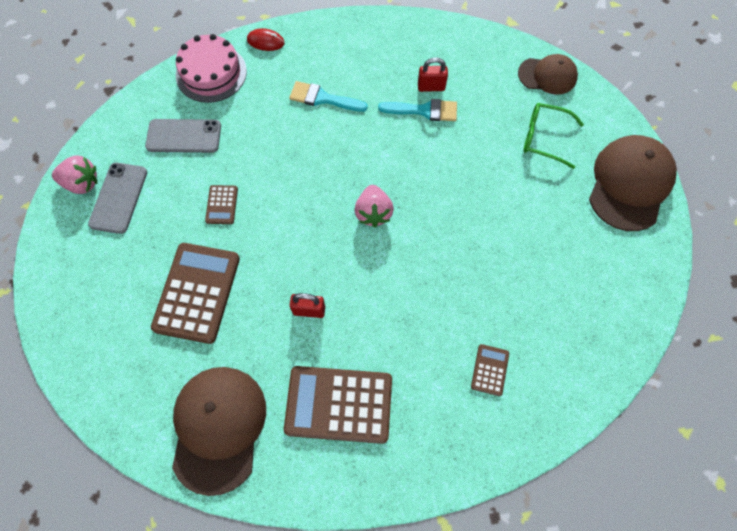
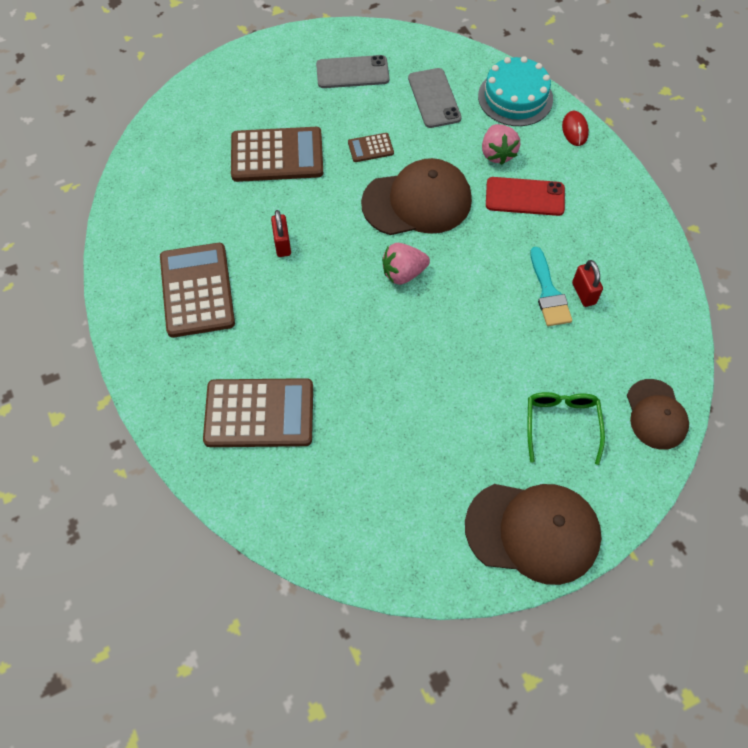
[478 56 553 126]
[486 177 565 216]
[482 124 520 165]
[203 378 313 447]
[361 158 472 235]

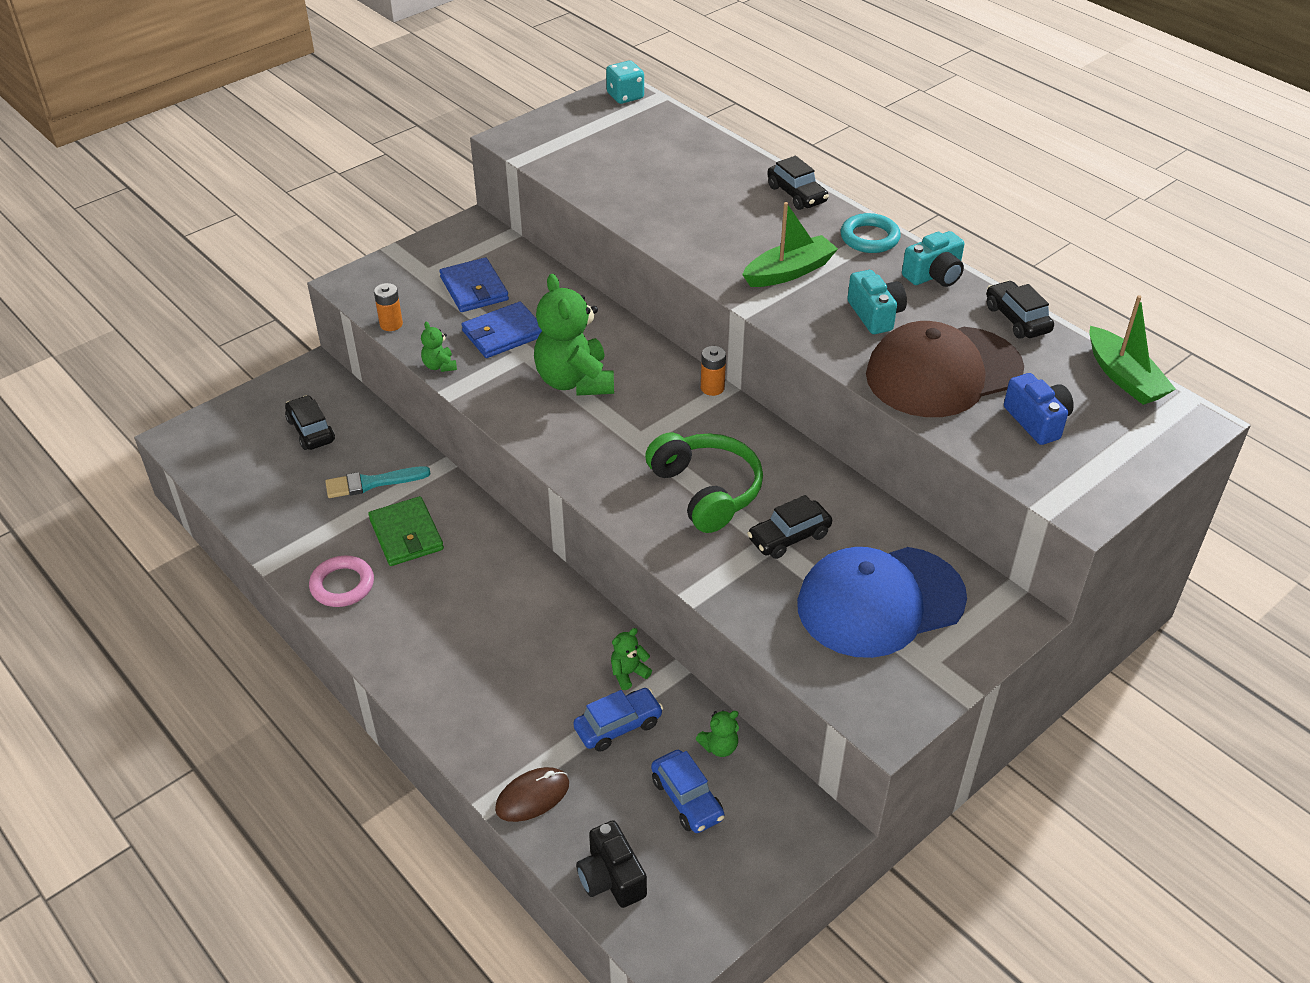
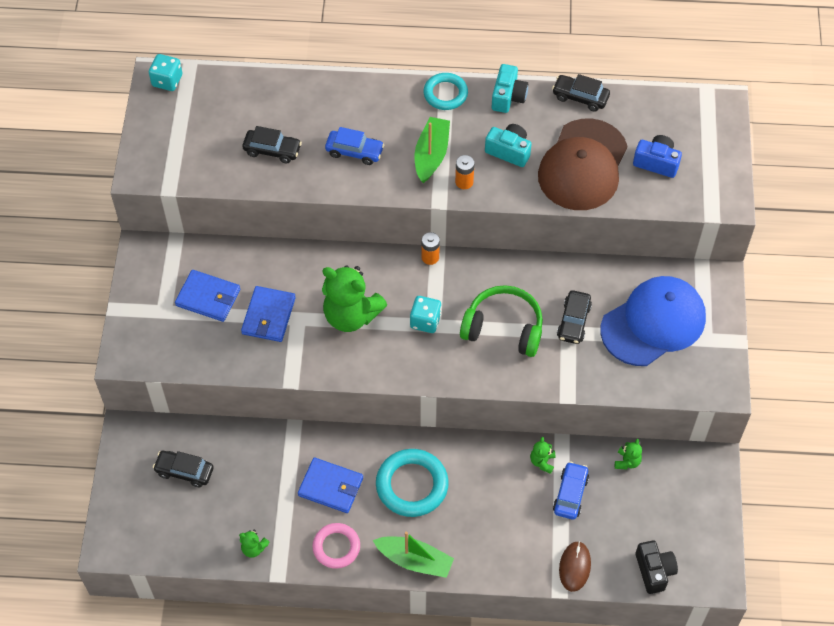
[242 126 302 163]
[455 155 475 189]
[373 531 454 578]
[239 530 270 558]
[325 466 431 498] (first image)
[298 457 363 513]
[600 276 706 366]
[325 127 385 165]
[635 540 678 594]
[410 296 441 333]
[376 449 449 517]

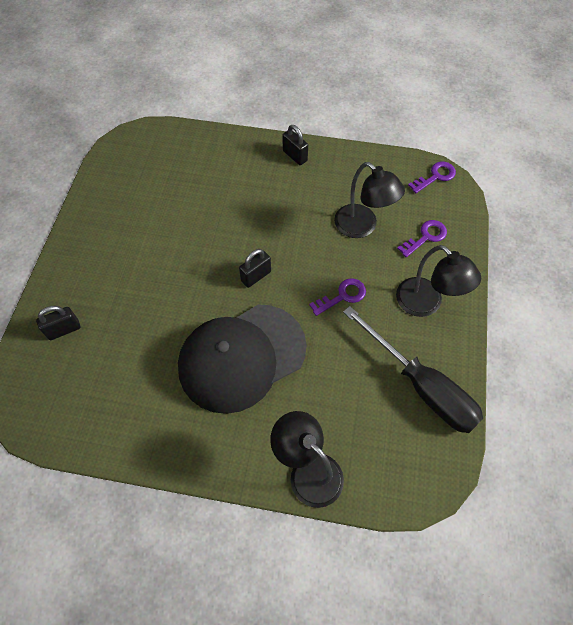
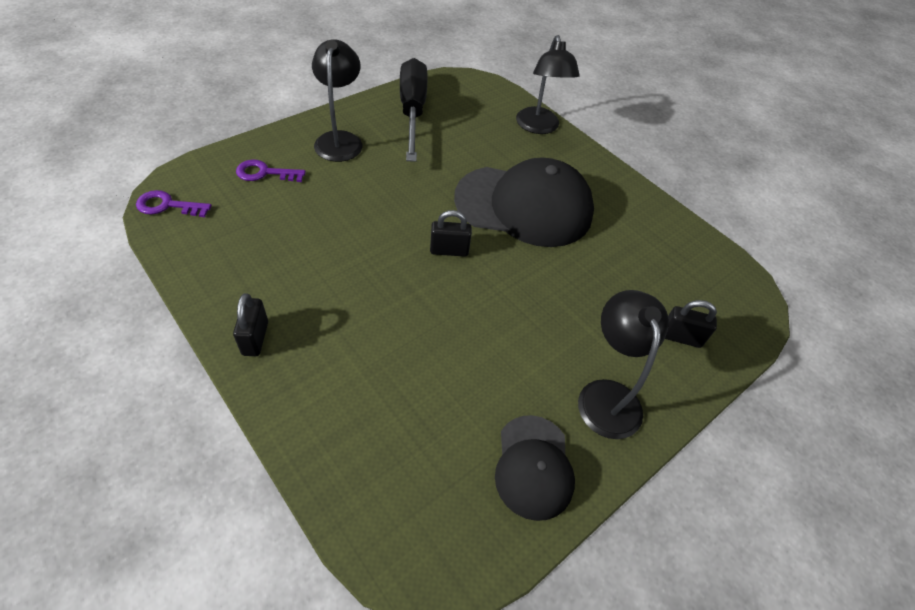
[578 290 669 439]
[309 278 366 316] (first image)
[495 415 575 521]

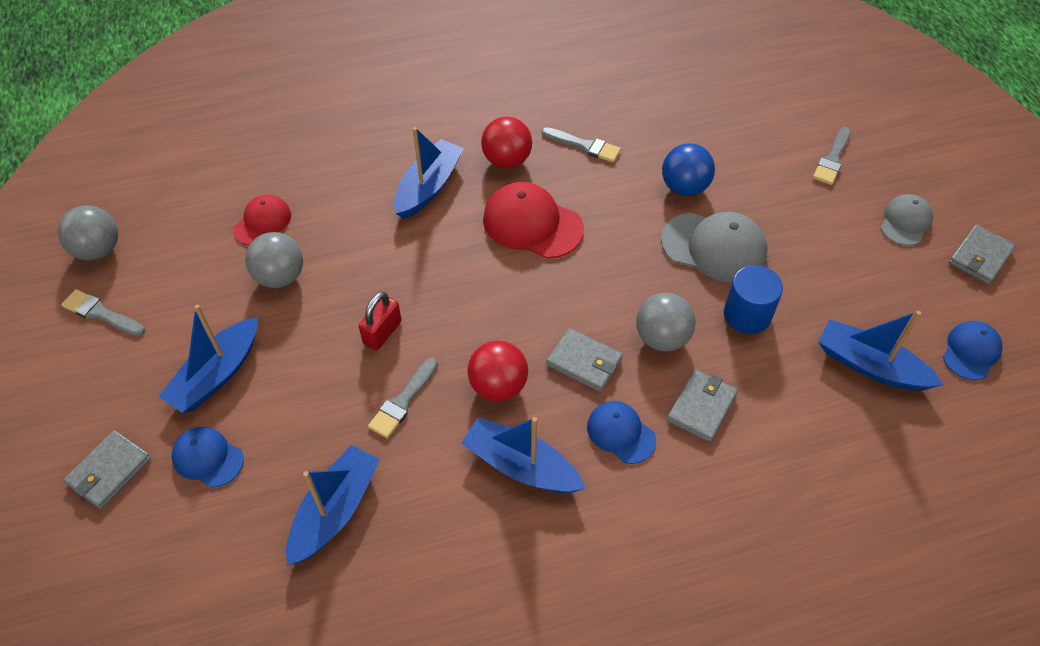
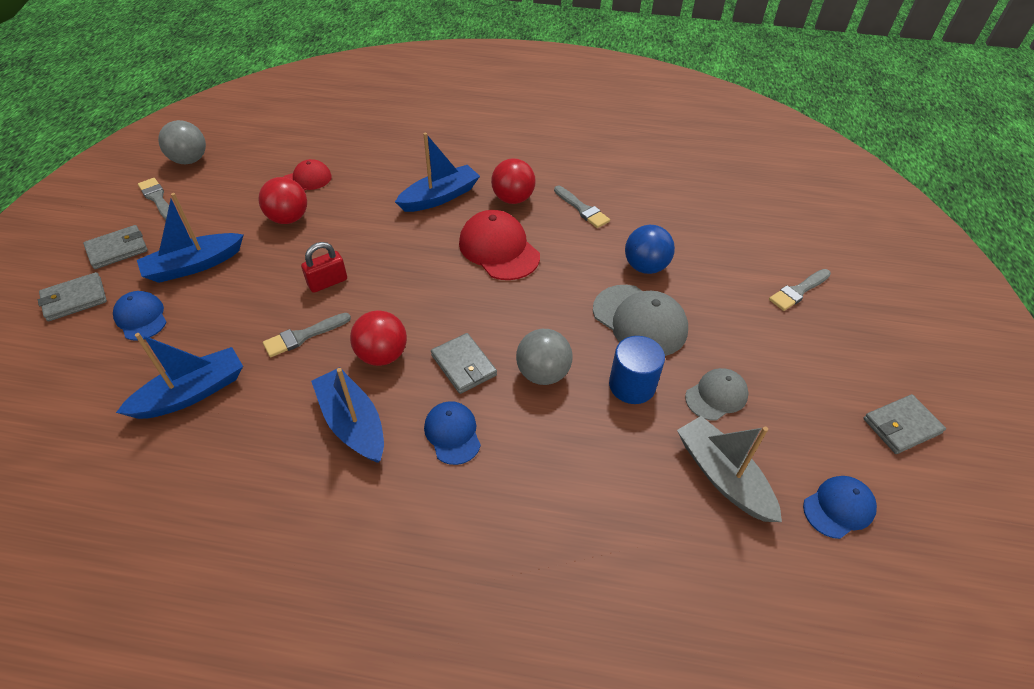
[685 368 748 421]
[258 177 307 224]
[677 416 782 522]
[83 225 148 269]

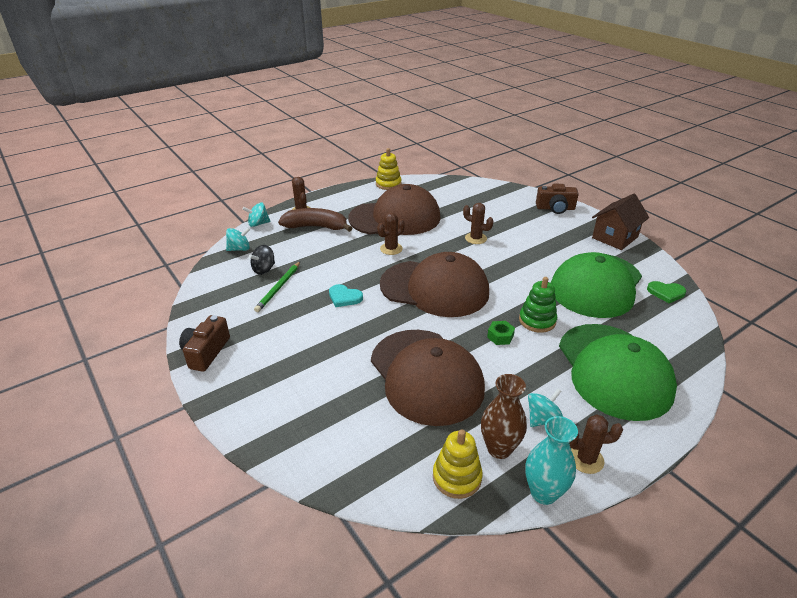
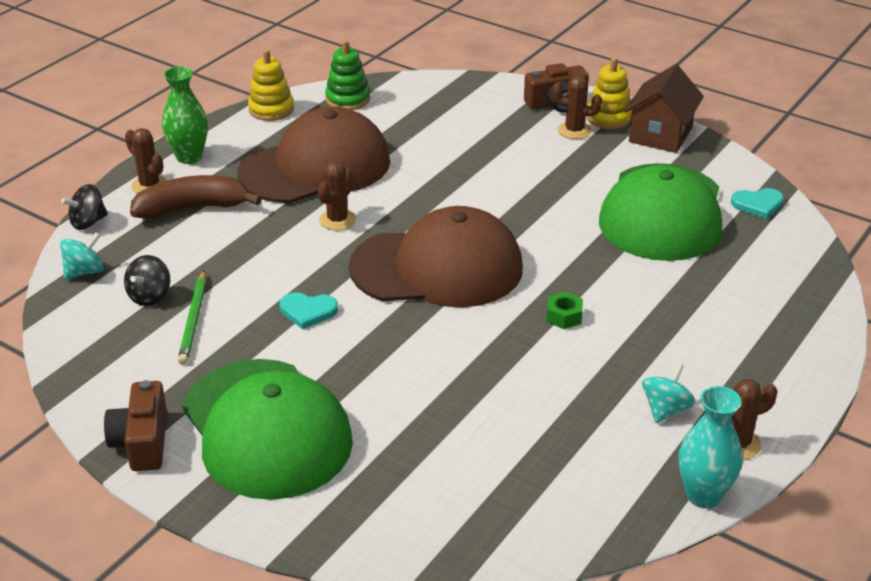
[61 184 108 230]
[552 76 602 139]
[325 40 370 110]
[731 188 784 219]
[183 359 353 500]
[371 330 485 426] (first image)
[481 374 527 459] (first image)
[586 58 632 129]
[162 67 208 164]

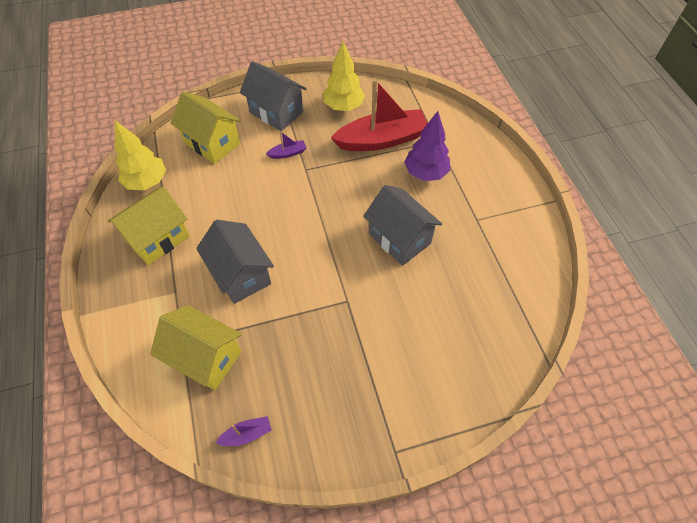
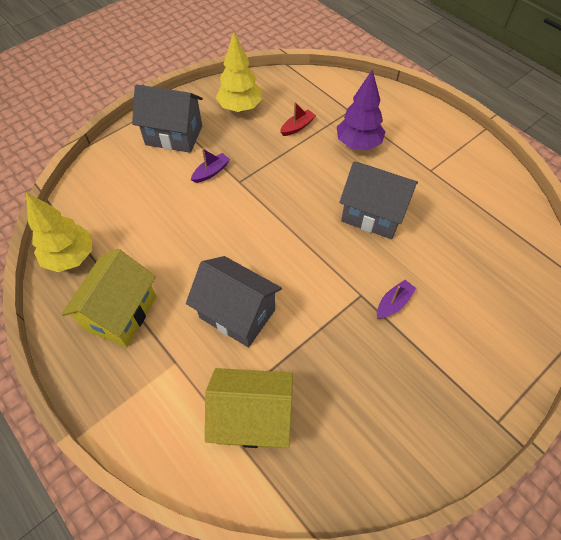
[280 102 316 136]
[171 92 241 164] (first image)
[377 280 416 319]

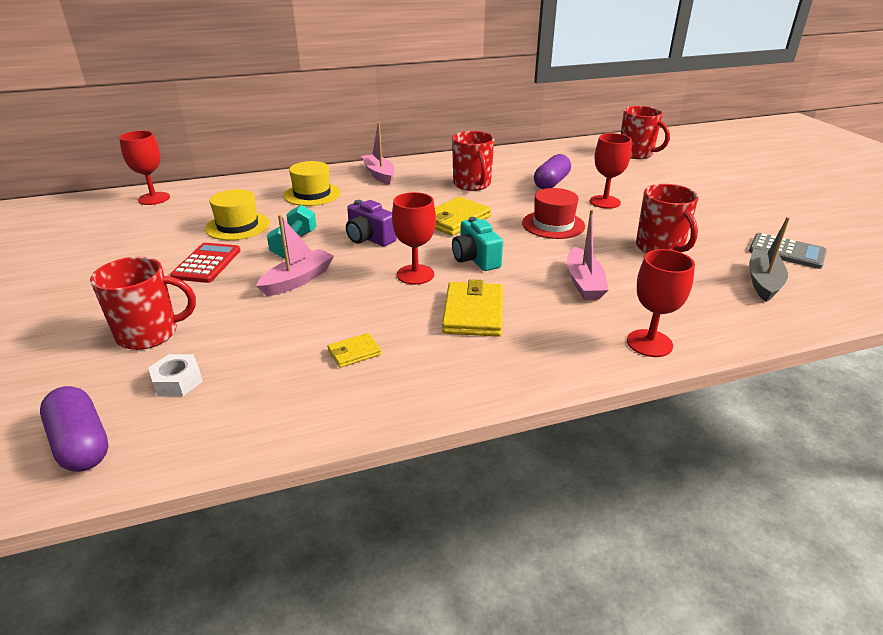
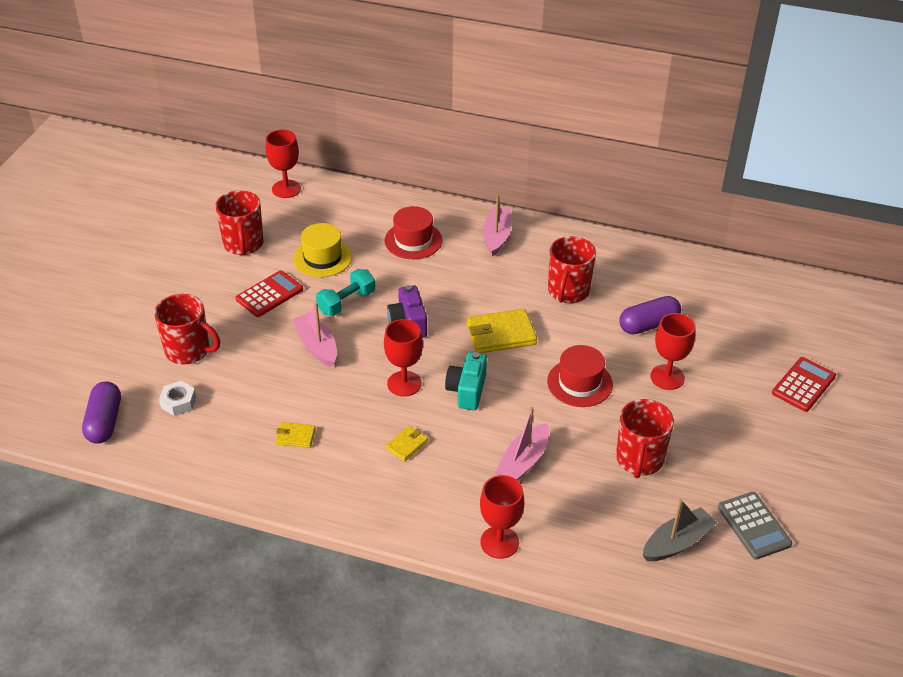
[215 190 264 255]
[384 206 442 259]
[293 302 337 367]
[386 426 428 462]
[772 357 836 412]

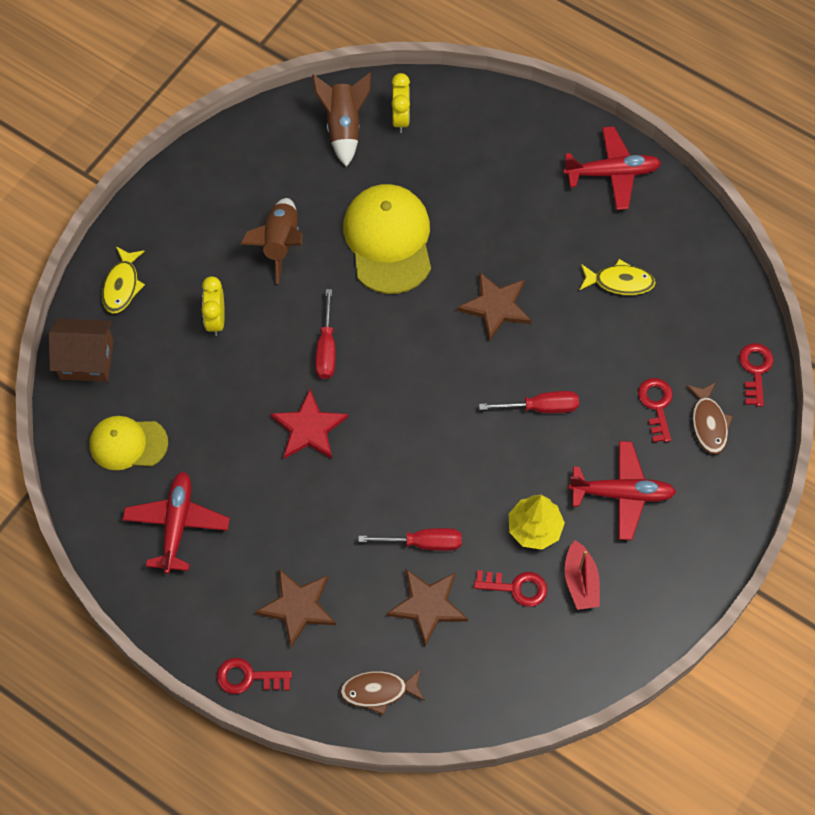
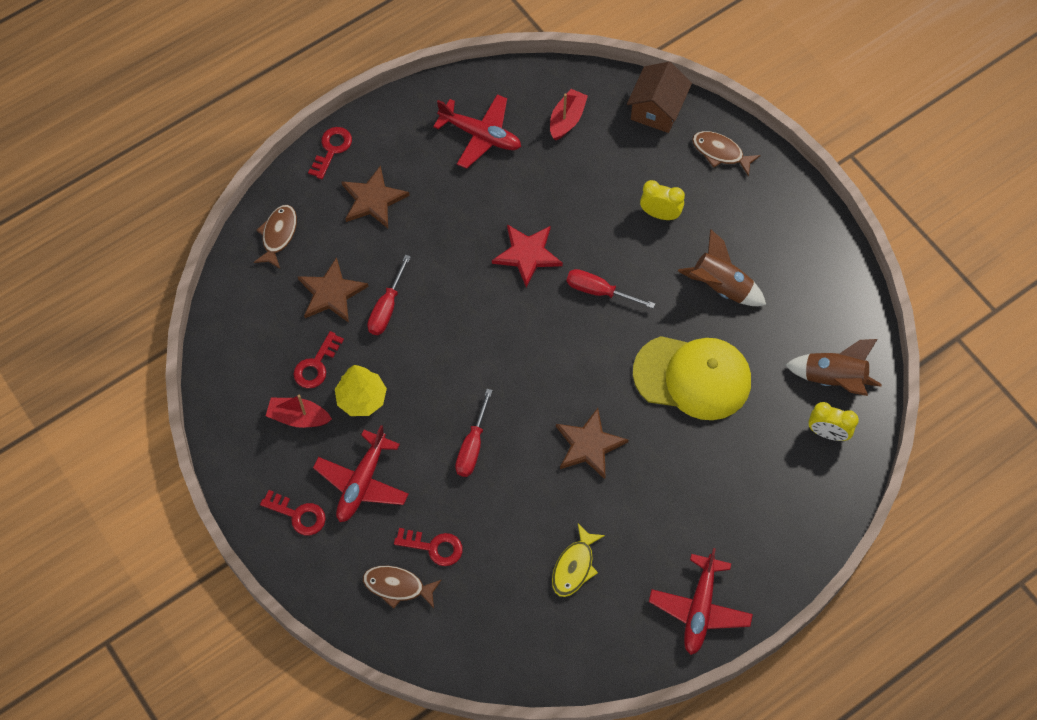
[692 131 761 176]
[260 490 326 535]
[550 89 588 141]

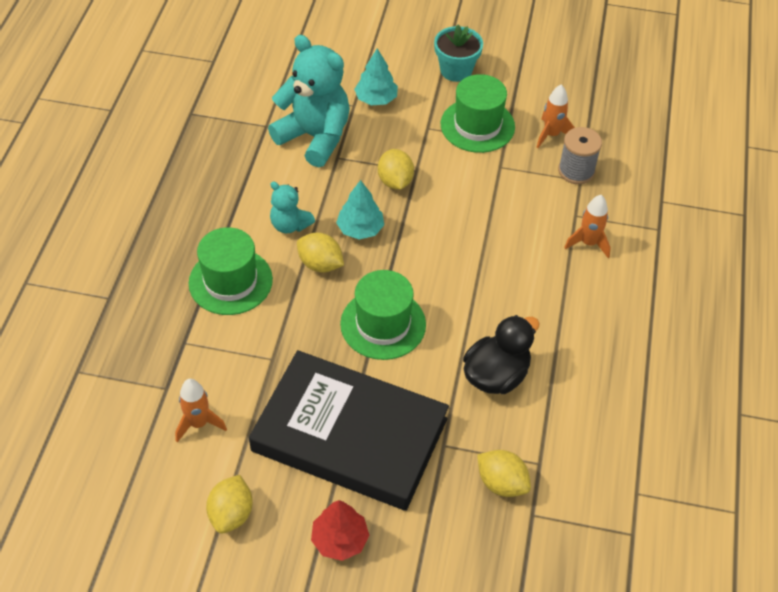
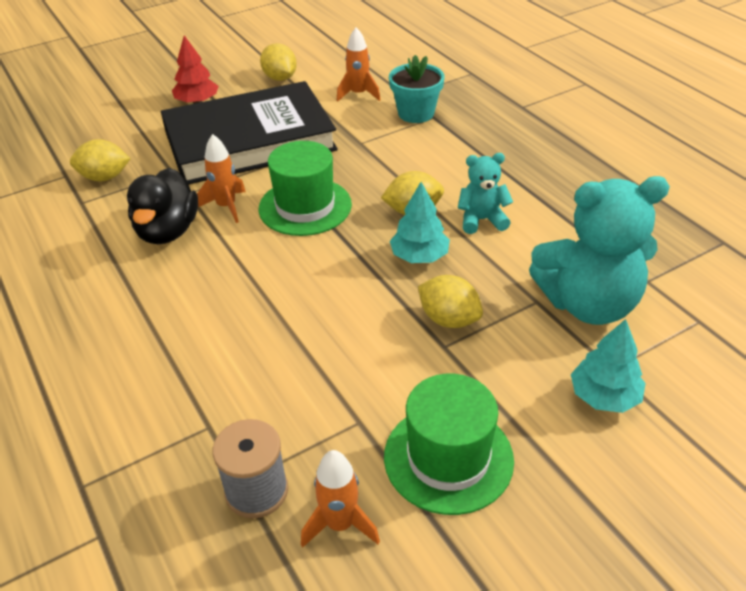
[389 55 445 123]
[197 134 246 223]
[188 227 273 315] (first image)

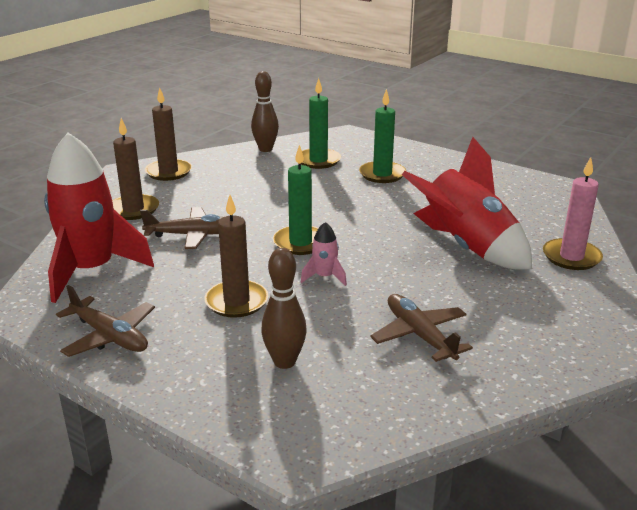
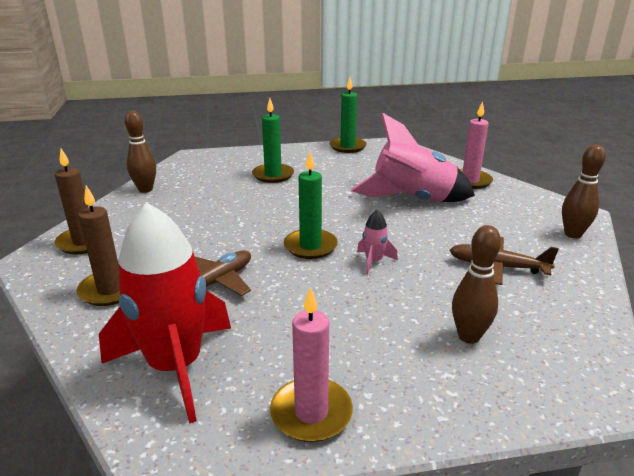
[329 78 367 153]
[351 113 475 202]
[204 195 268 318] (first image)
[270 287 353 442]
[562 144 606 239]

